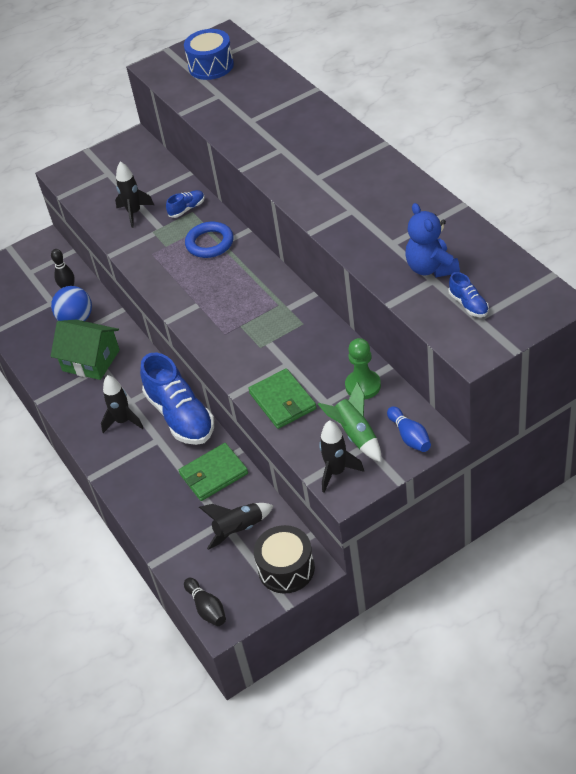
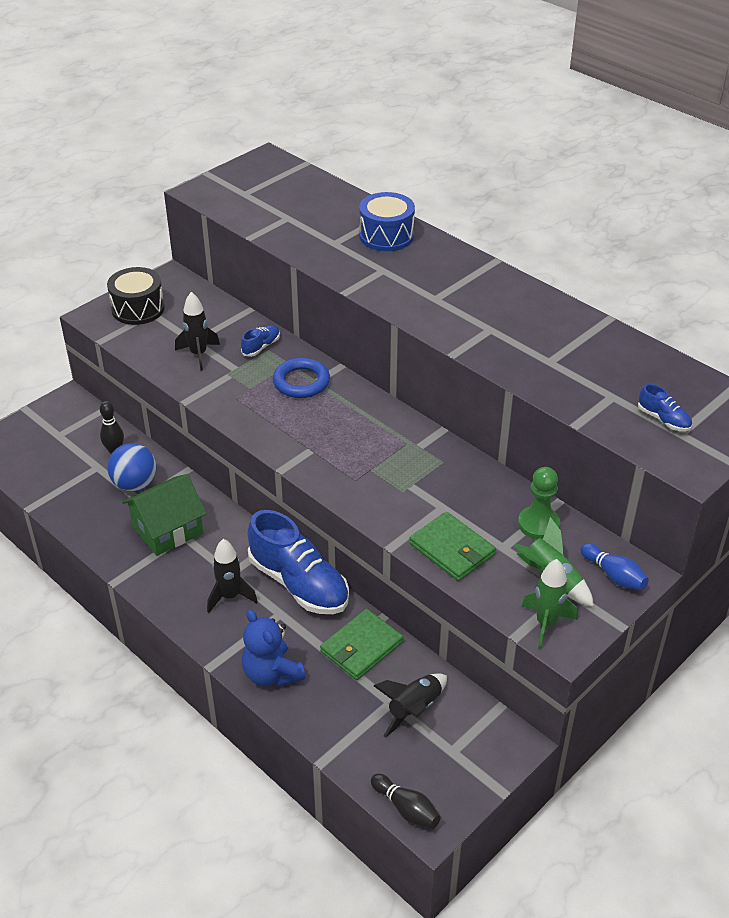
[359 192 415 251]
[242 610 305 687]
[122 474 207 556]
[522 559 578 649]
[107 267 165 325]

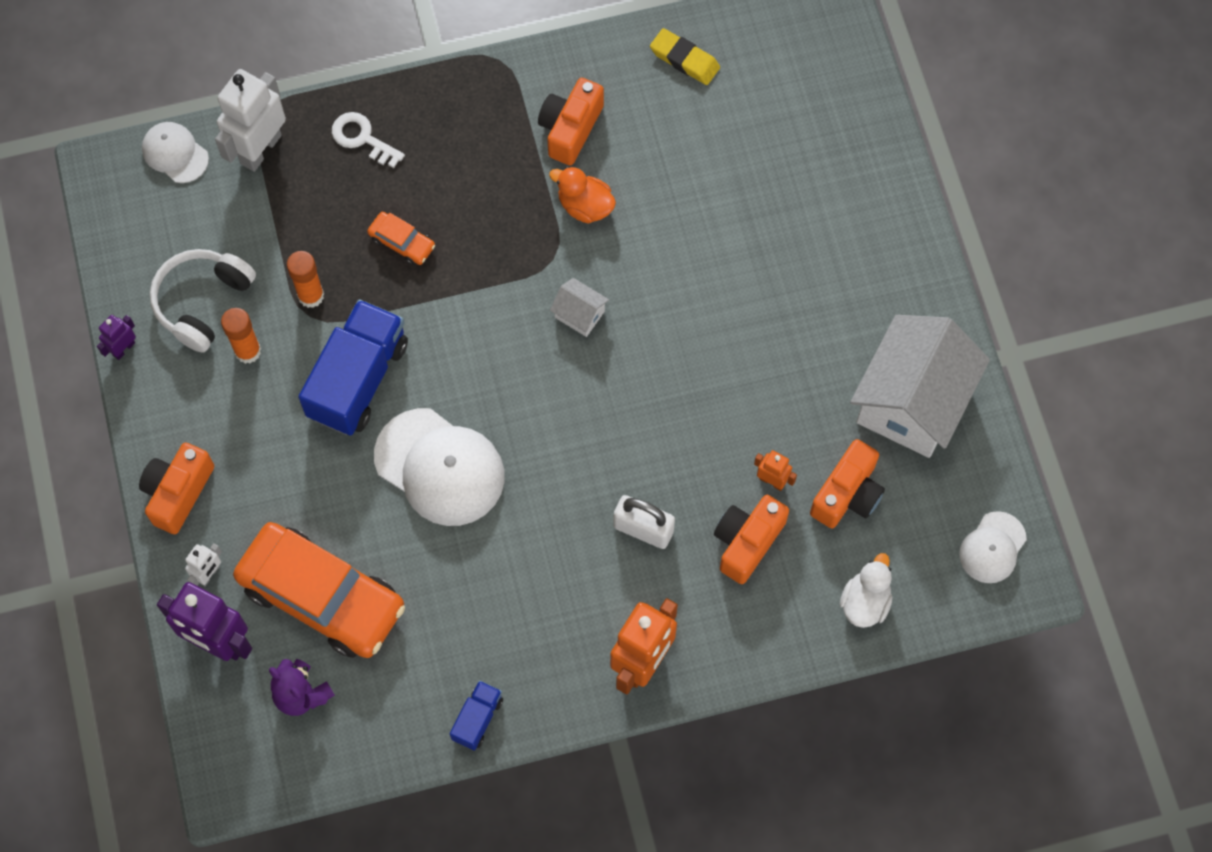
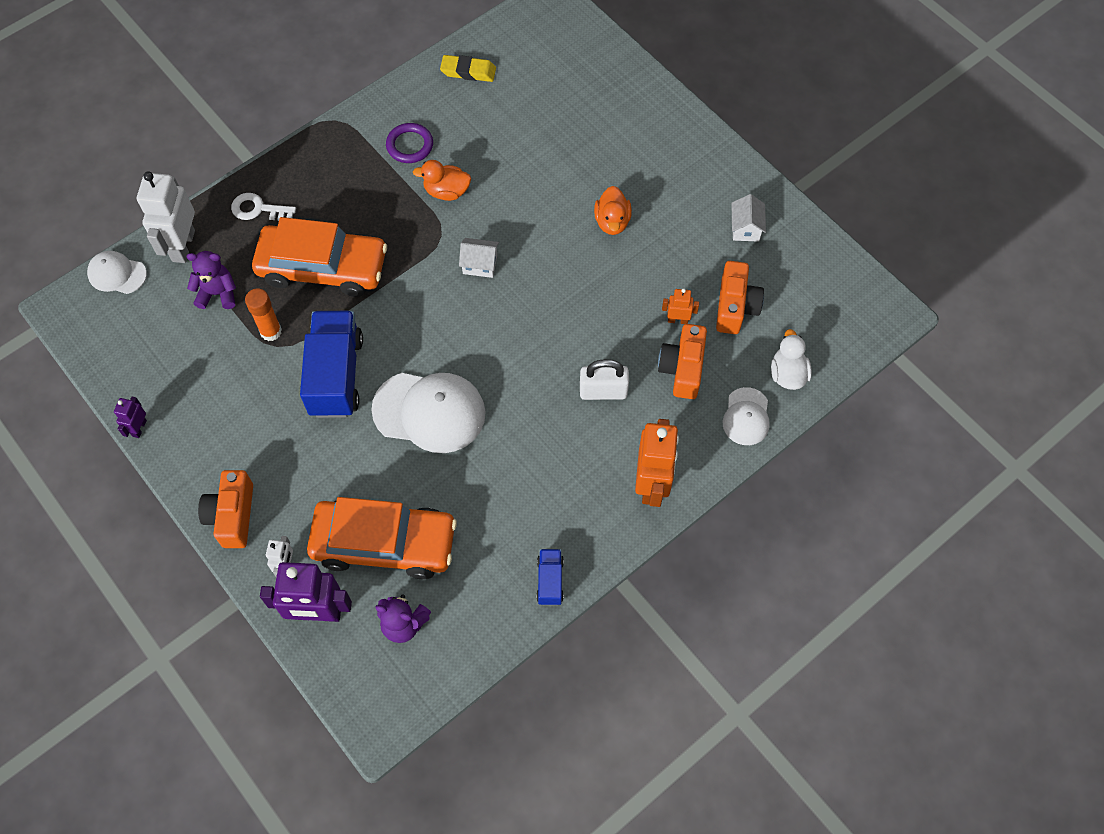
[386 123 433 163]
[252 217 387 297]
[150 249 256 353] (first image)
[221 308 261 364] (first image)
[731 194 766 242]
[723 387 770 445]
[594 186 632 235]
[186 251 236 309]

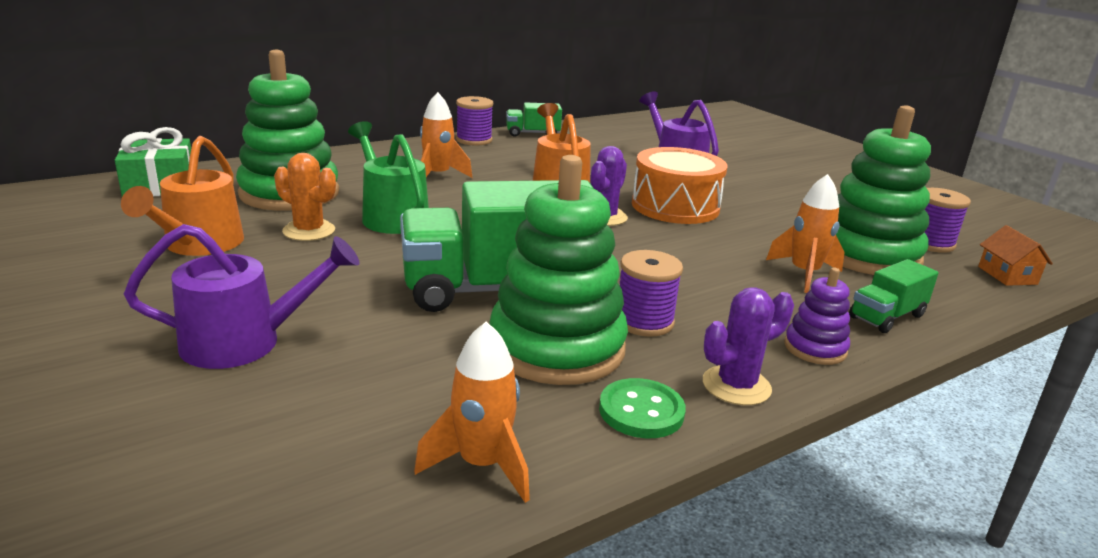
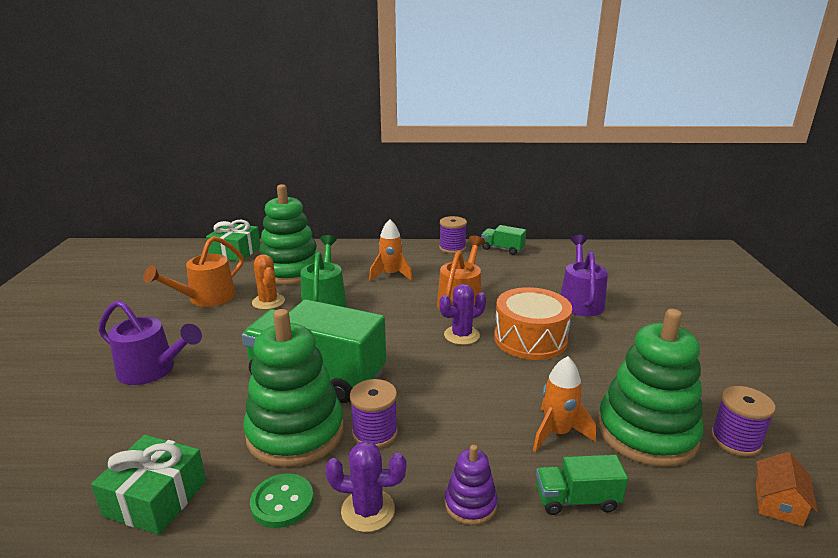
[91 435 206 535]

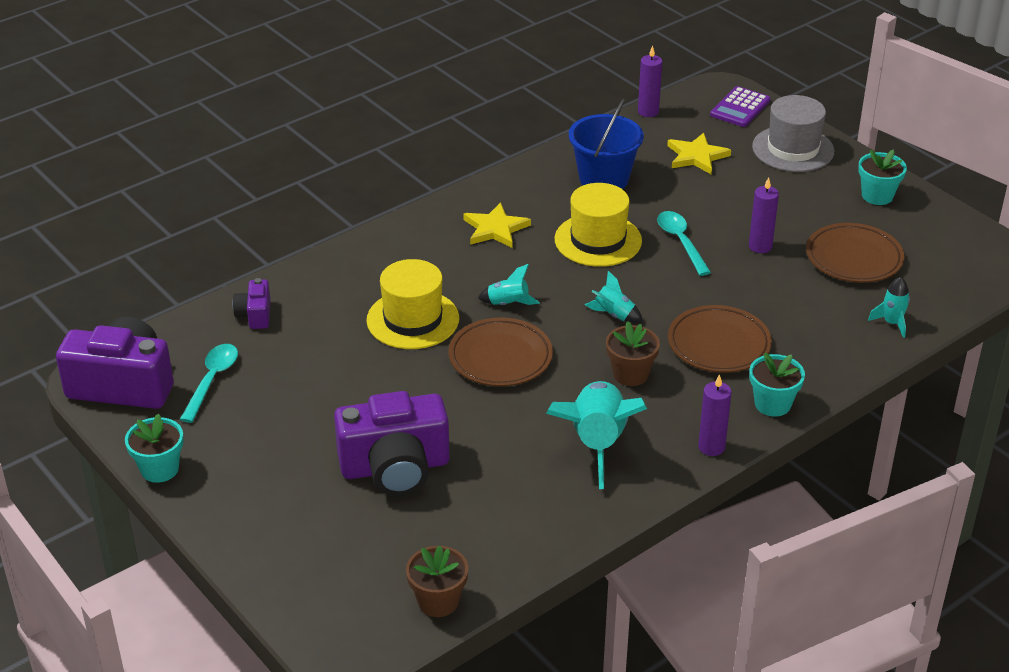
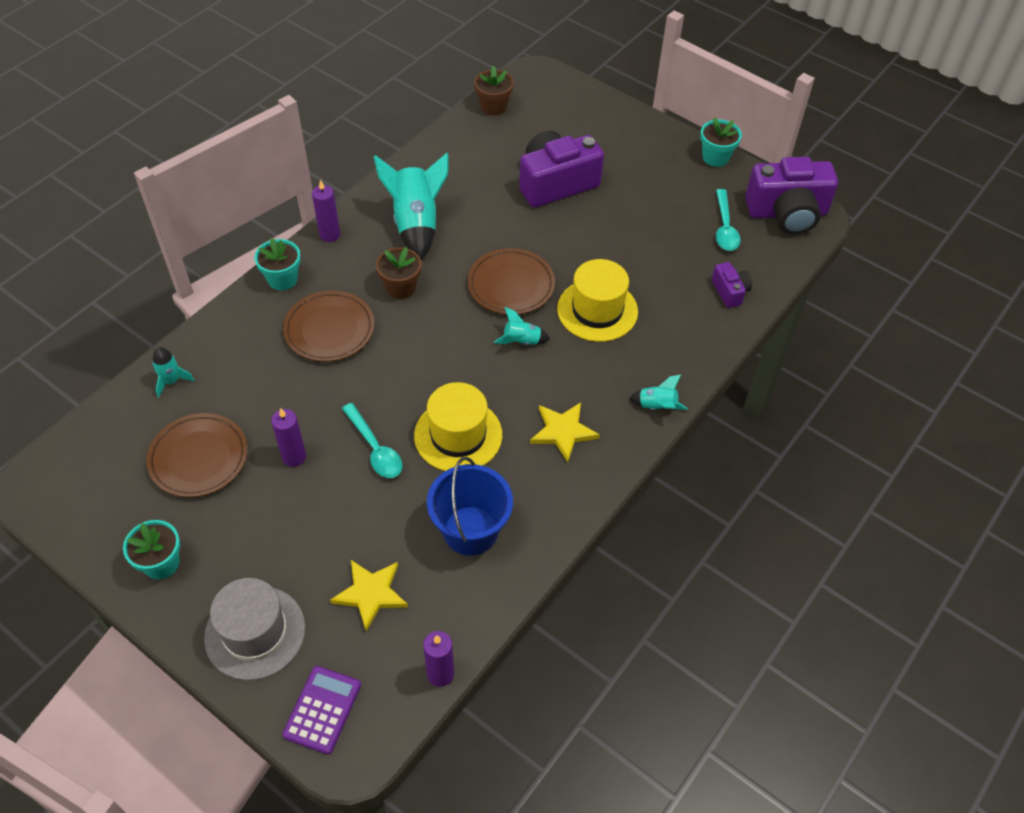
[629 375 687 410]

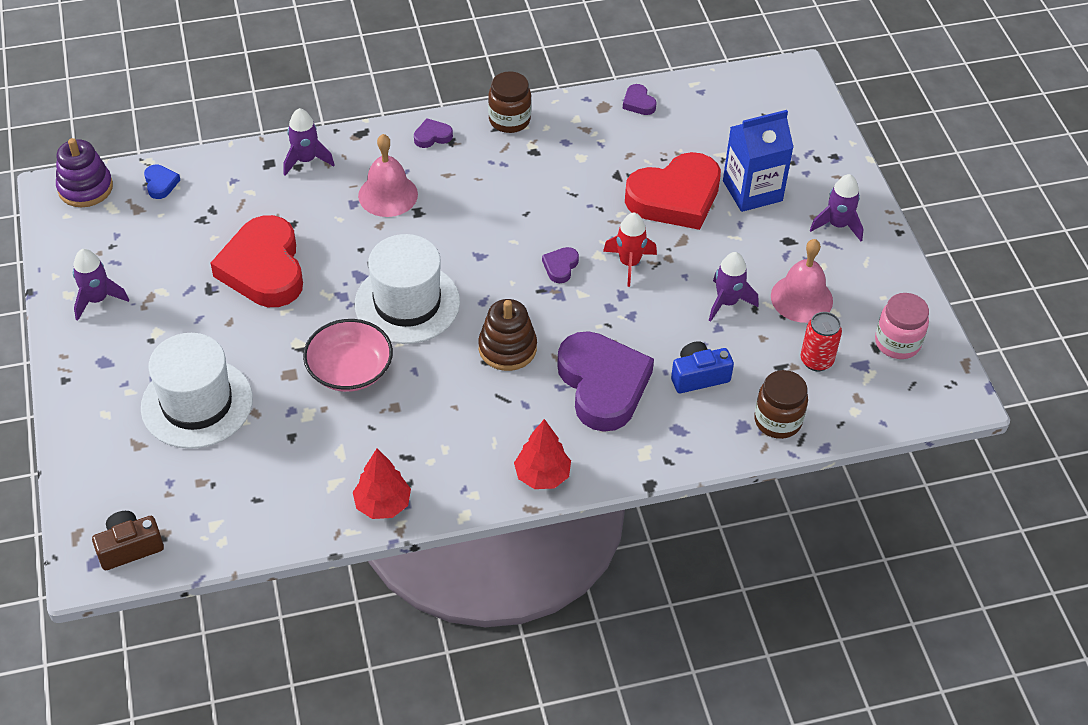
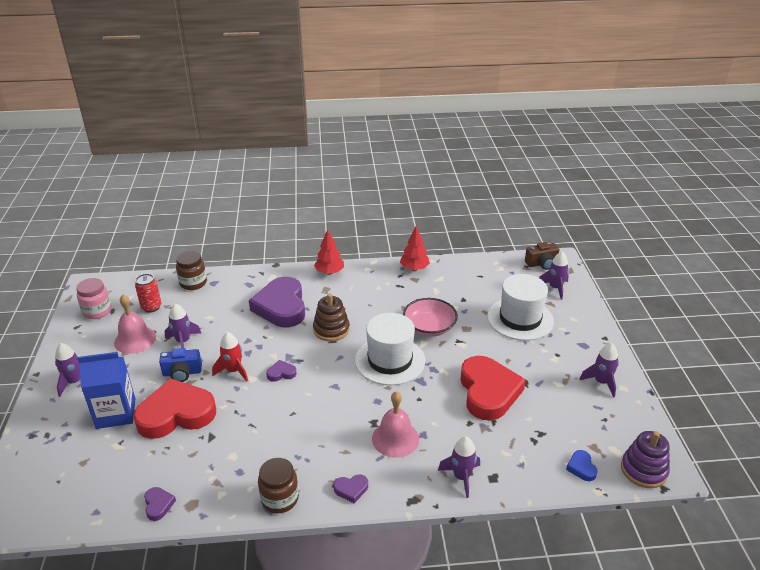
[266 360 296 382]
[159 348 202 382]
[539 252 569 300]

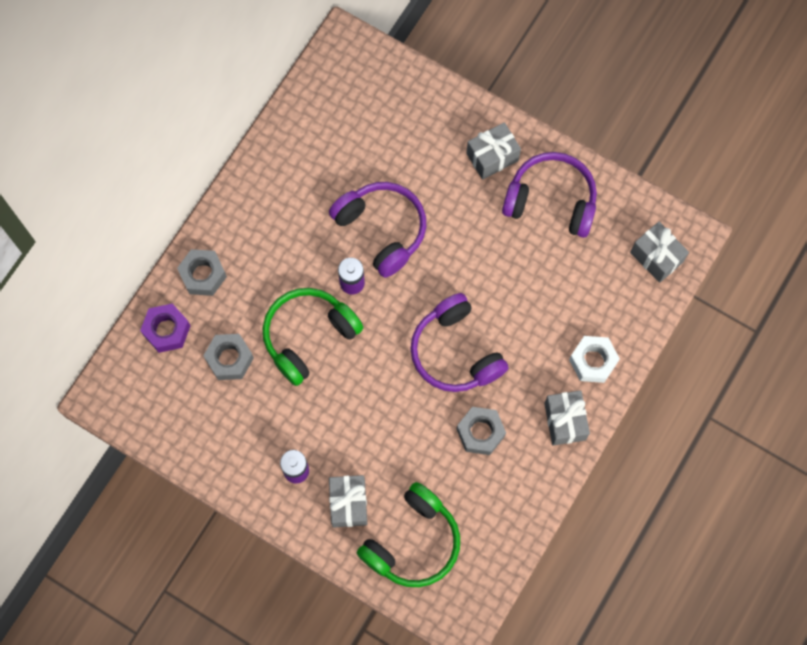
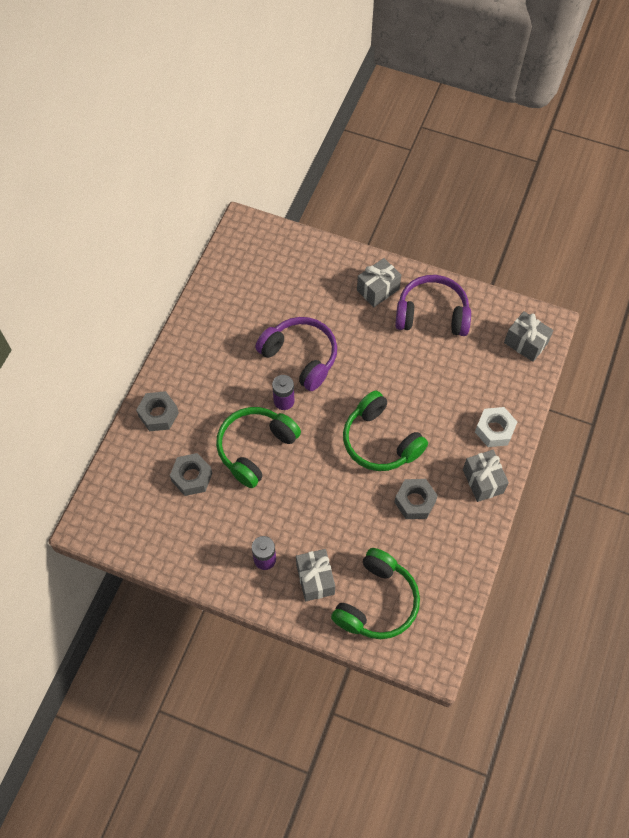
[343 391 428 471]
[140 304 190 353] (first image)

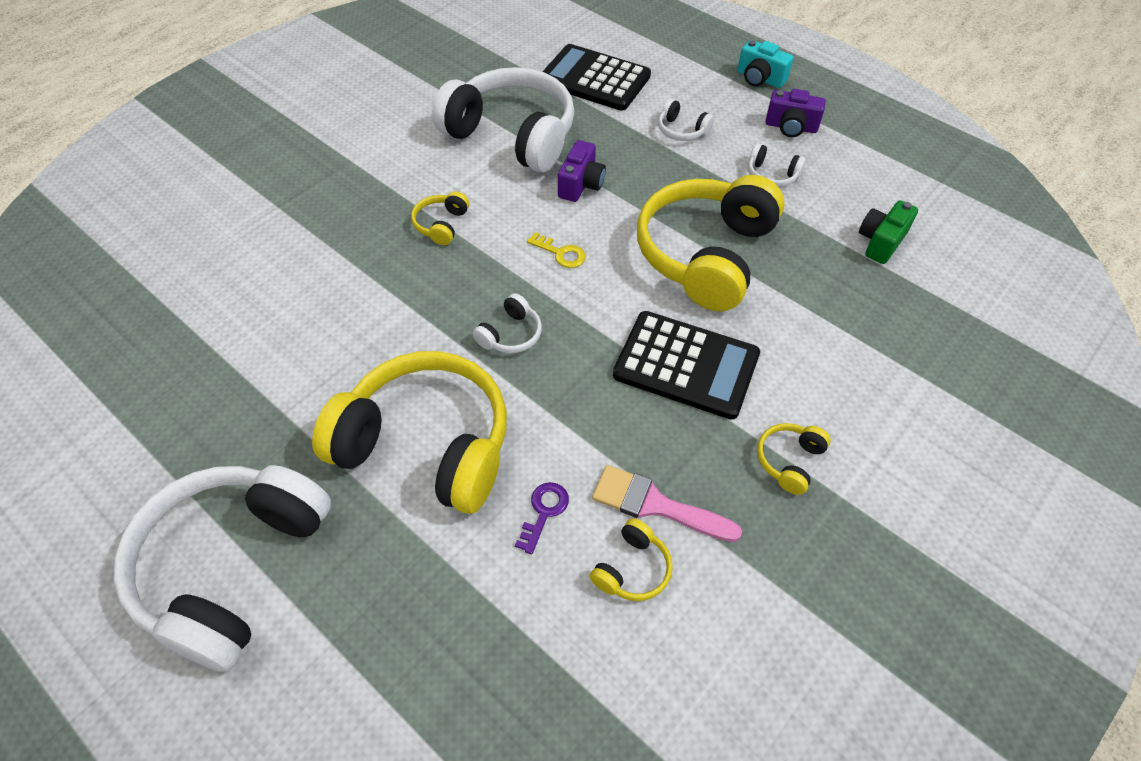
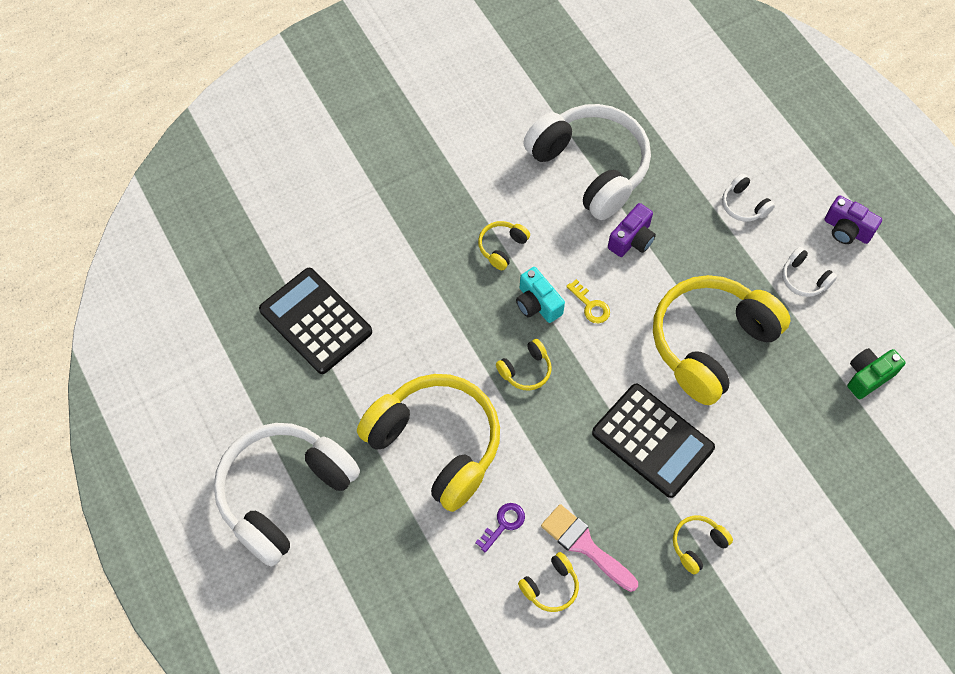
[516 267 565 323]
[259 268 372 374]
[496 339 552 391]

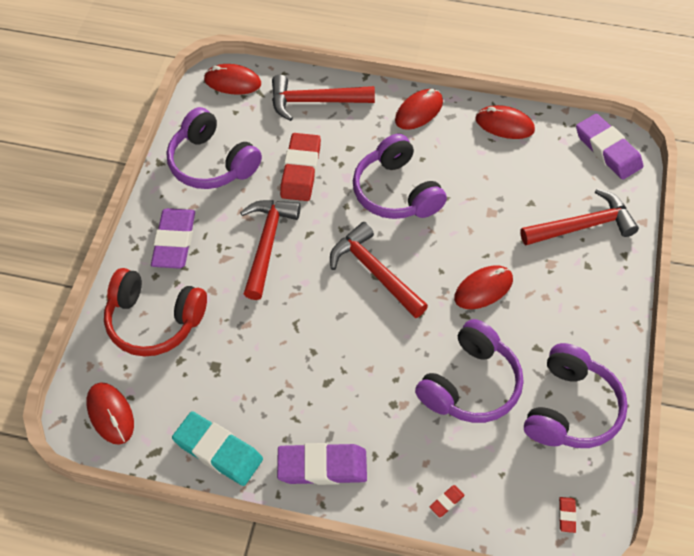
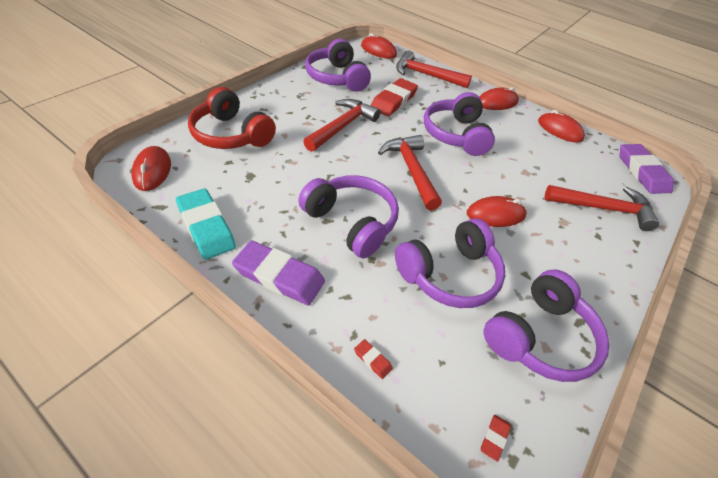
[151 208 195 269] (first image)
[354 339 393 379]
[298 175 399 258]

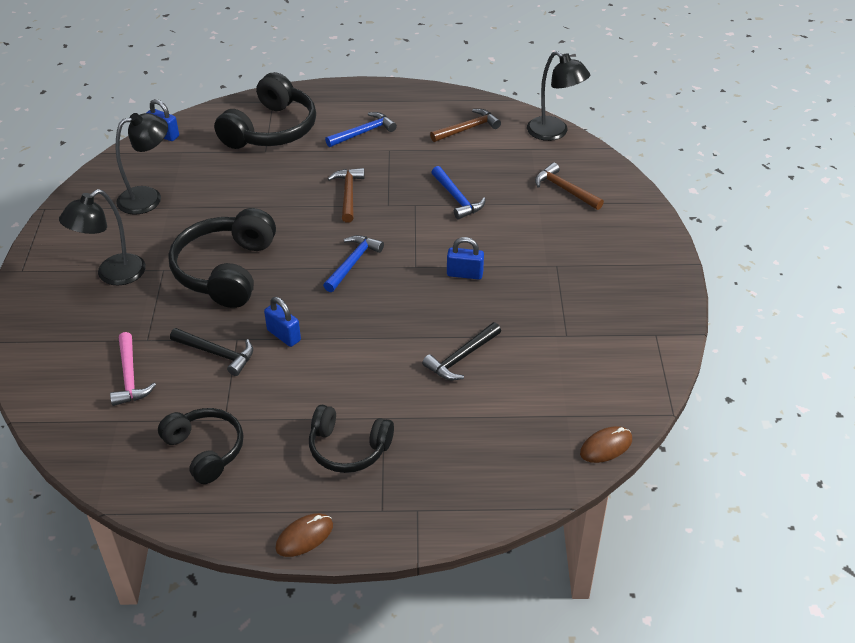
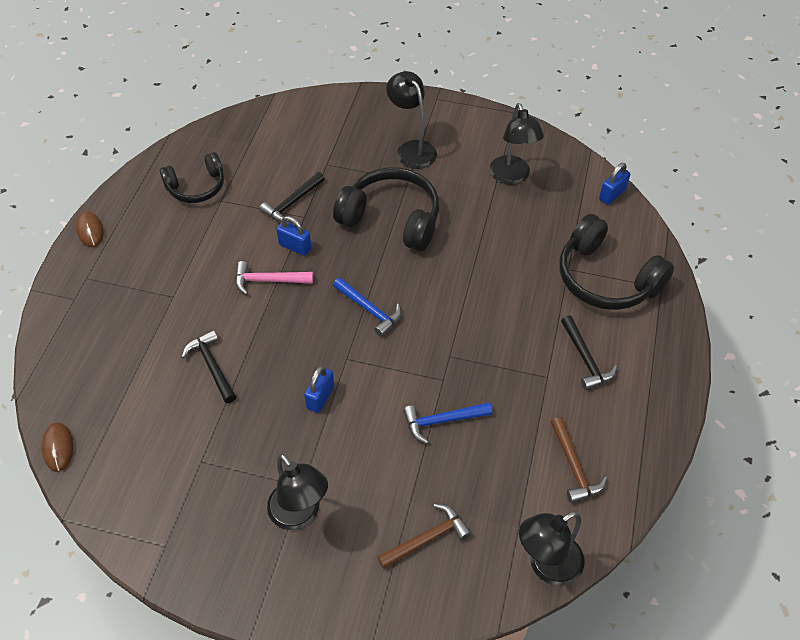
[561 316 617 390]
[327 168 365 223] (first image)
[276 216 311 256]
[235 261 313 295]
[309 405 394 473] (first image)
[267 453 328 530]

